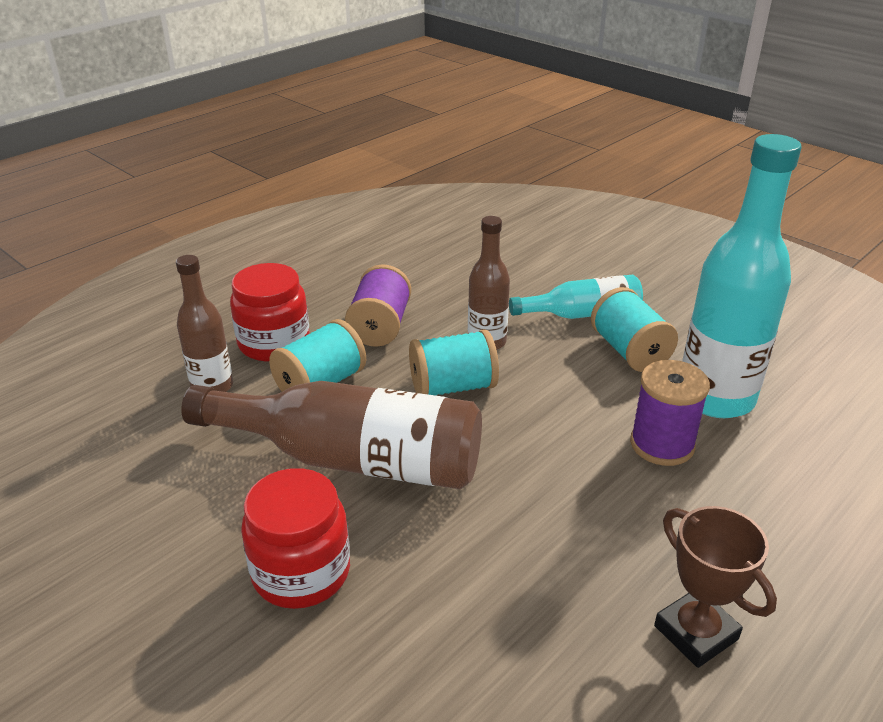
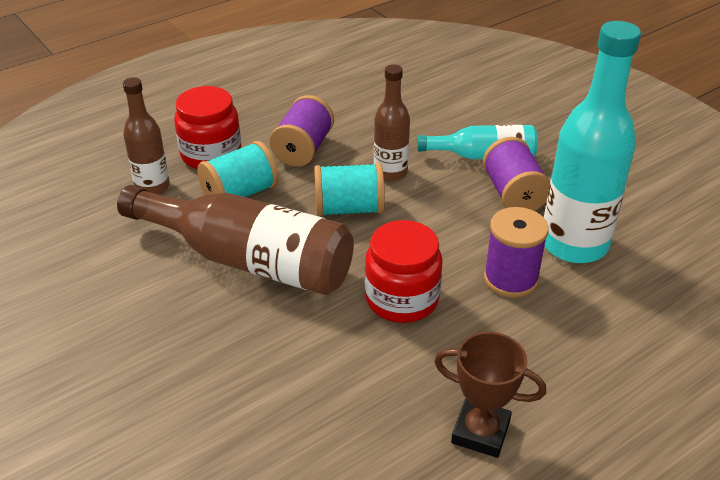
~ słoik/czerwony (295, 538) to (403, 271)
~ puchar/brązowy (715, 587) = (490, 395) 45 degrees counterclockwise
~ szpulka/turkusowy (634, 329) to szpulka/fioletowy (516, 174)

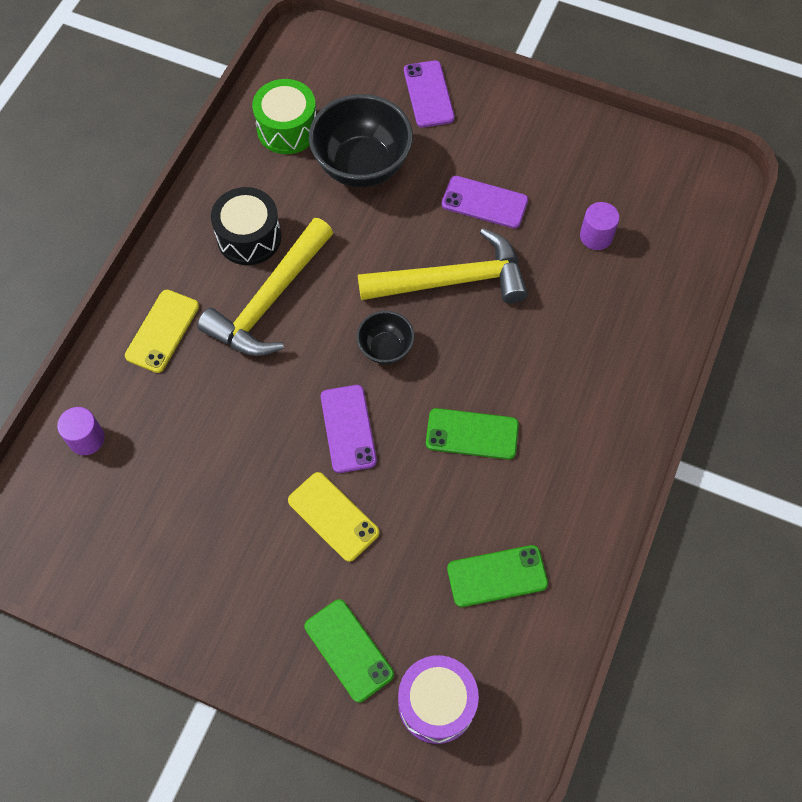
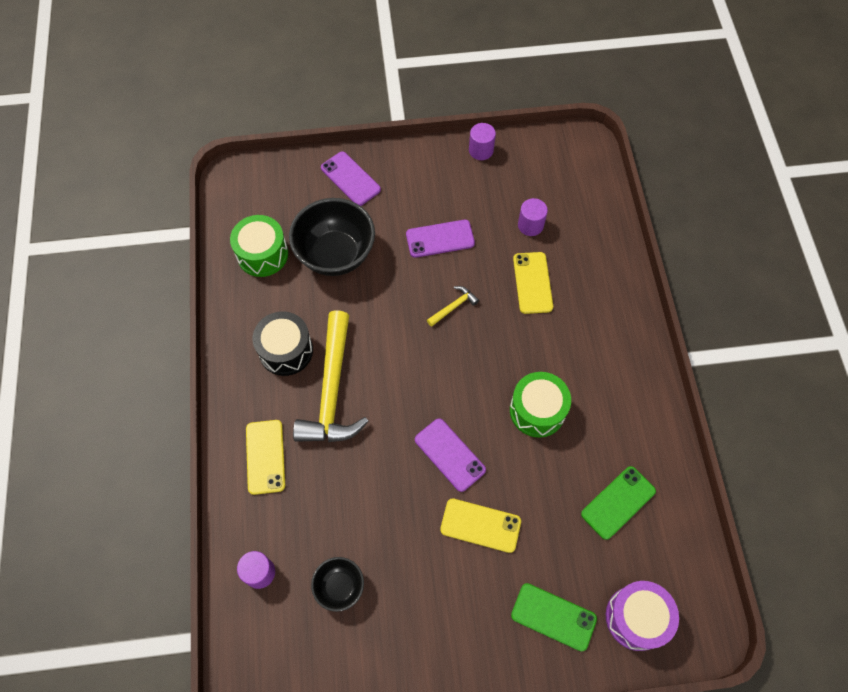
~ miska/czarny (386, 337) to (337, 584)
~ młotek/żółty (443, 265) = (453, 306) x0.42
+ walec/fioletowy (482, 141)
~ telefon/zielony (472, 434) to bęben/zielony (540, 405)
+ telefon/żółty (533, 283)

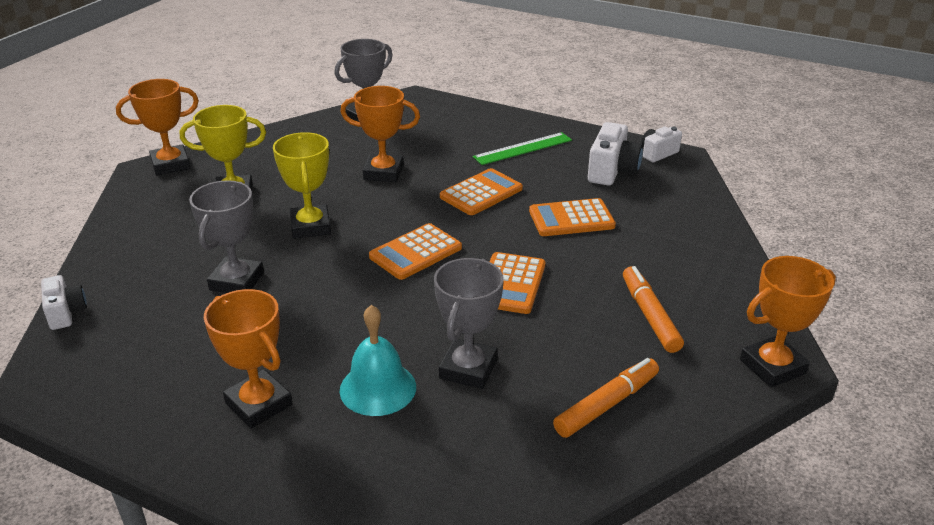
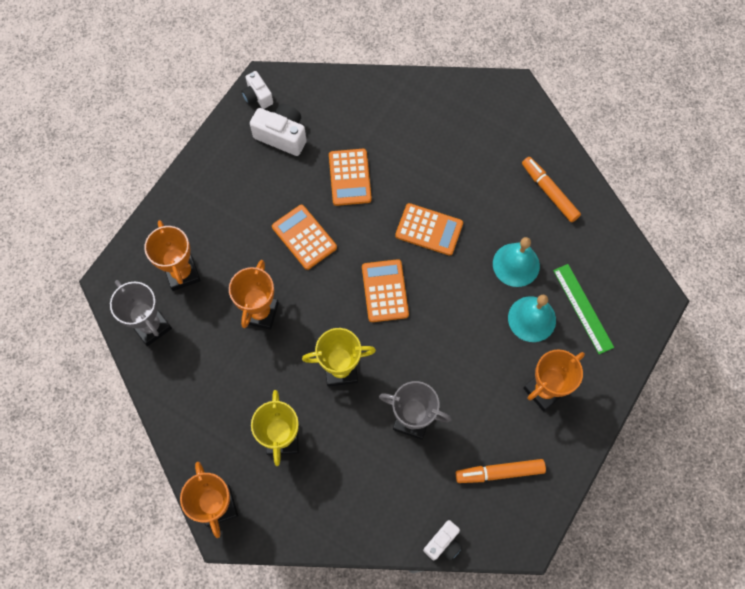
~ puchar/pomarańczowy (788, 322) to (172, 255)
~ kalkulator/pomarańczowy (415, 251) = (385, 290) 150 degrees counterclockwise
~ aparat fotograficzny/biały (64, 302) = (442, 540) 150 degrees clockwise
~ flamaster/pomarańczowy (653, 309) to (501, 471)
~ puchar/szary (469, 323) to dzwonek/turkusowy (516, 262)
~ linijka/zielony (522, 148) to (583, 309)

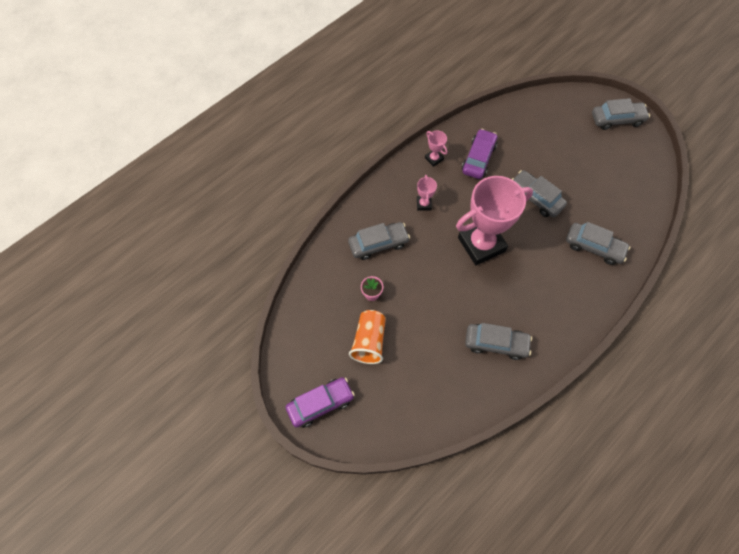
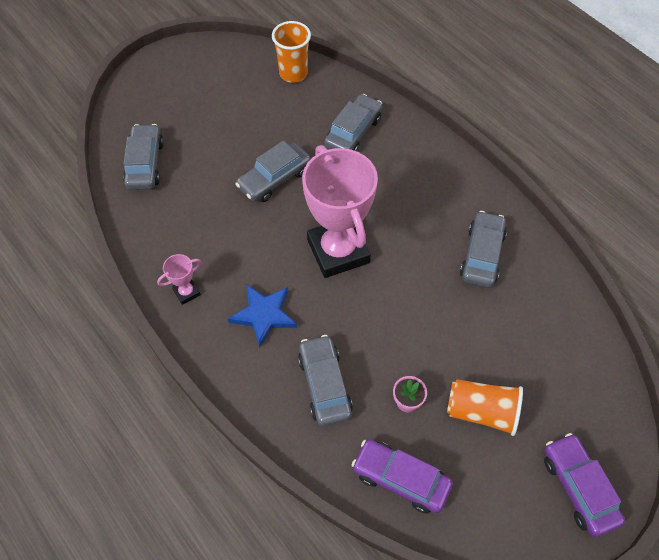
~ samochód/szary (621, 114) to (143, 157)
~ puchar/różowy (427, 192) to gwiazda/niebieski (262, 316)
+ szklanka/pomarańczowy (291, 52)
~ samochód/fioletowy (479, 154) to (402, 476)

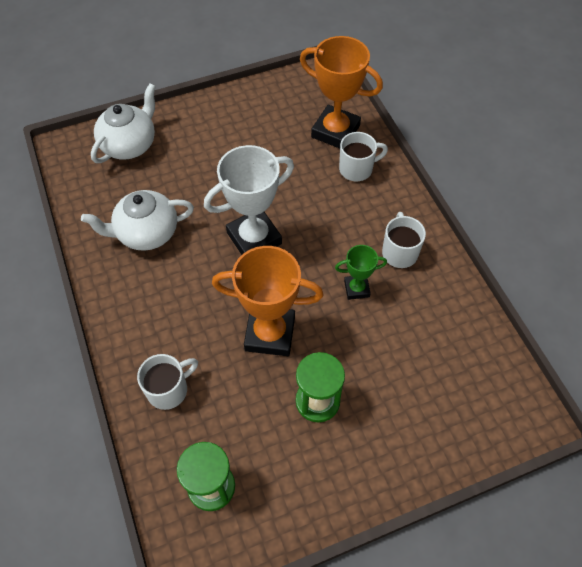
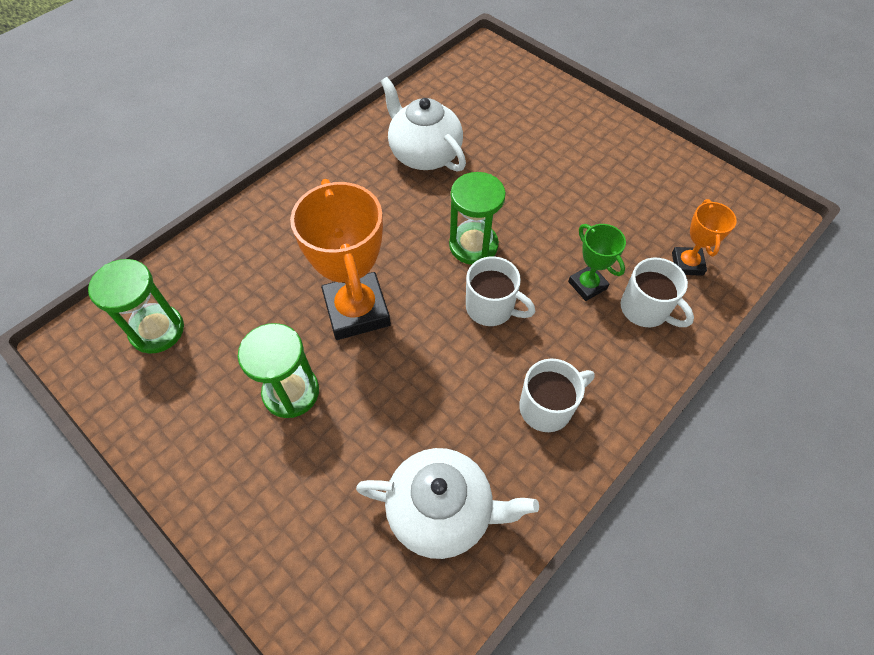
~ imbryk/biały (123, 123) to (447, 503)
~ puchar/biały (249, 200) to klepsydra/zielony (477, 218)
~ kubek/biały (167, 382) to (500, 291)
~ puchar/zielony (361, 272) to (597, 262)
~ puchar/pomarańczowy (341, 92) = (704, 237) x0.52

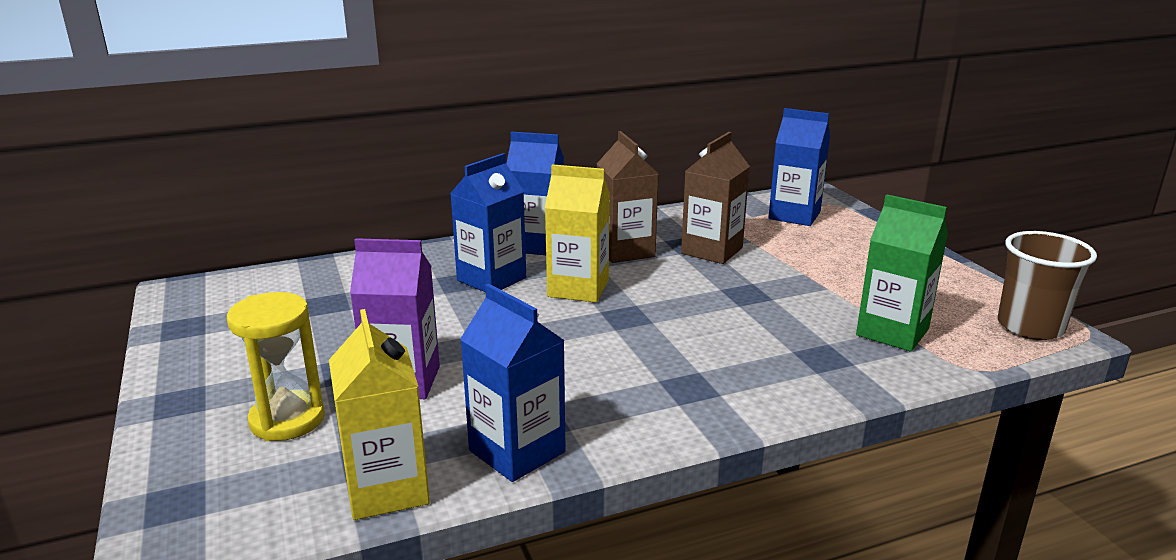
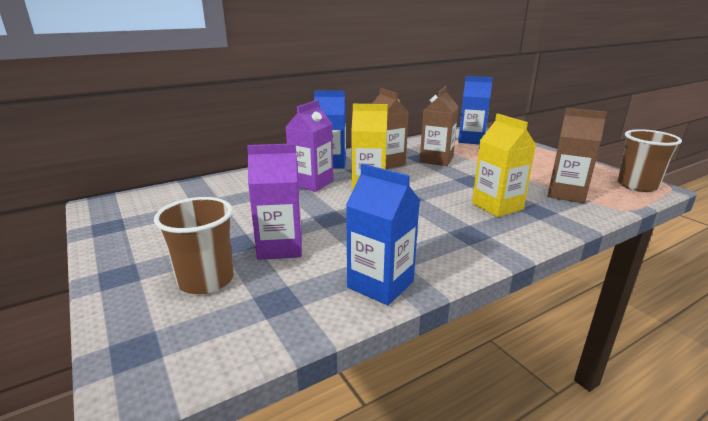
~ klepsydra/żółty (276, 366) to szklanka/brązowy (194, 245)
~ karton mleka/niebieski (488, 222) to karton mleka/fioletowy (309, 146)
~ karton mleka/żółty (379, 414) to (504, 165)
~ karton mleka/zielony (902, 273) to karton mleka/brązowy (577, 155)

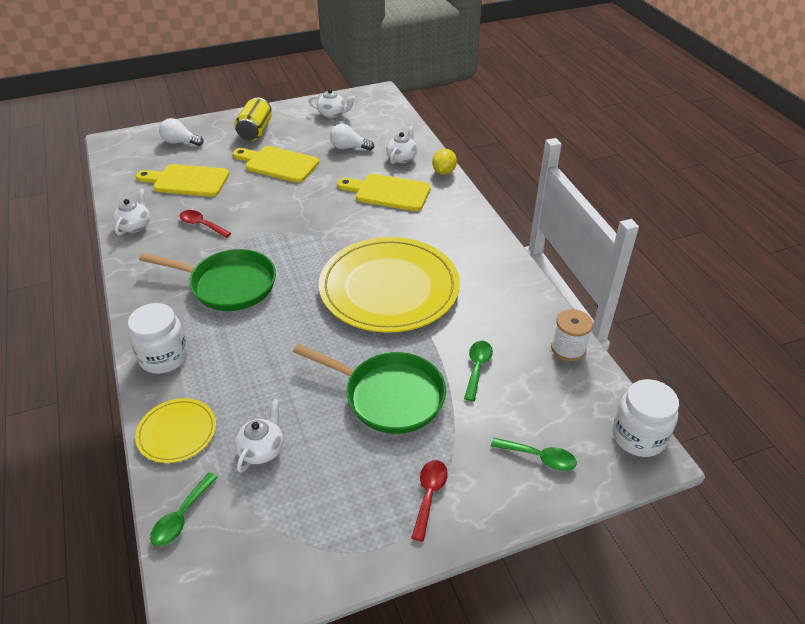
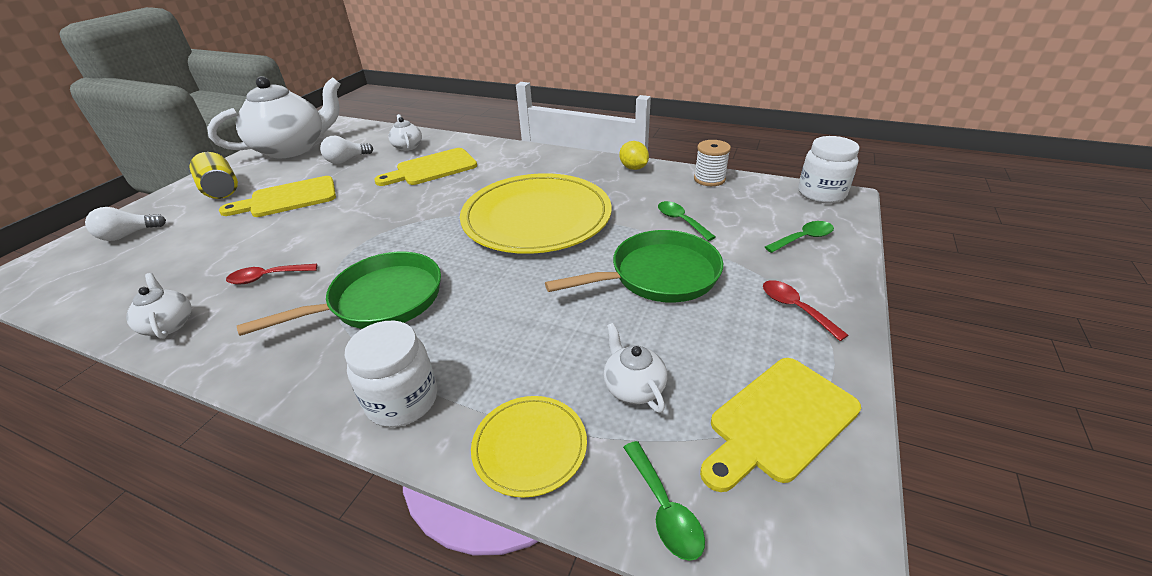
~ imbryk/biały (331, 103) = (274, 117) x2.36
~ cytryna/żółty (444, 162) to (634, 155)
~ deska do krojenia/żółty (182, 180) to (780, 425)

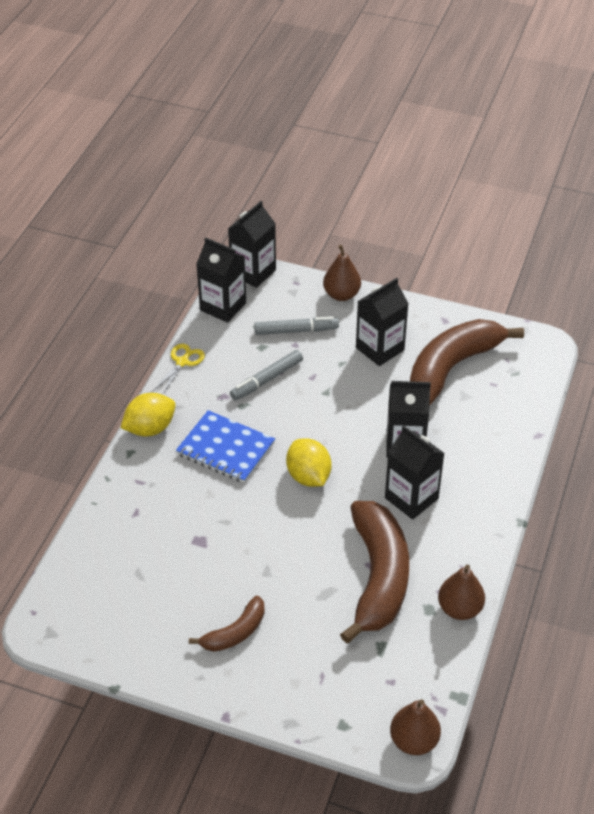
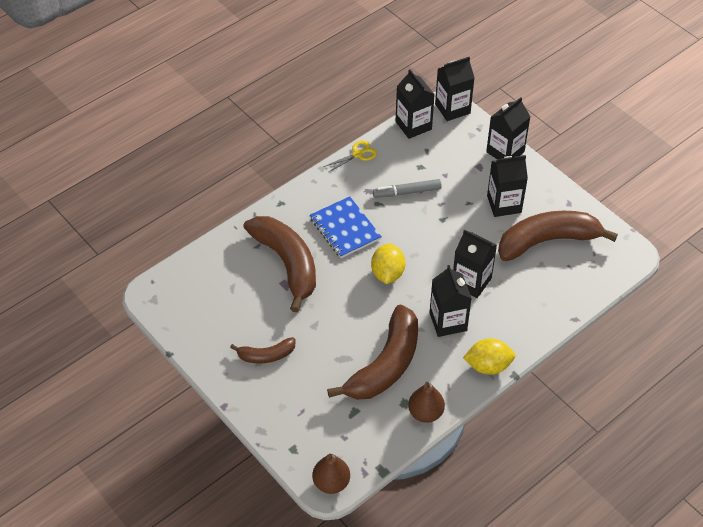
+ banan/brązowy (279, 264)
~ cytryna/żółty (148, 414) to (489, 356)
~ gruszka/brązowy (342, 273) to karton mleka/czarny (508, 128)
- flamaster/szary (296, 325)

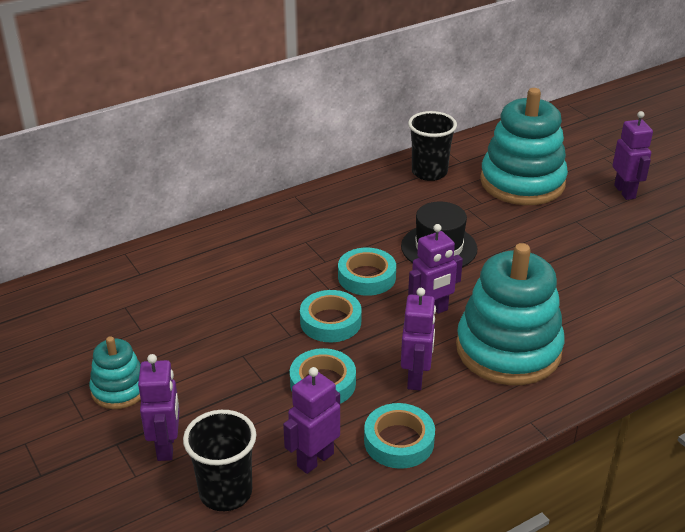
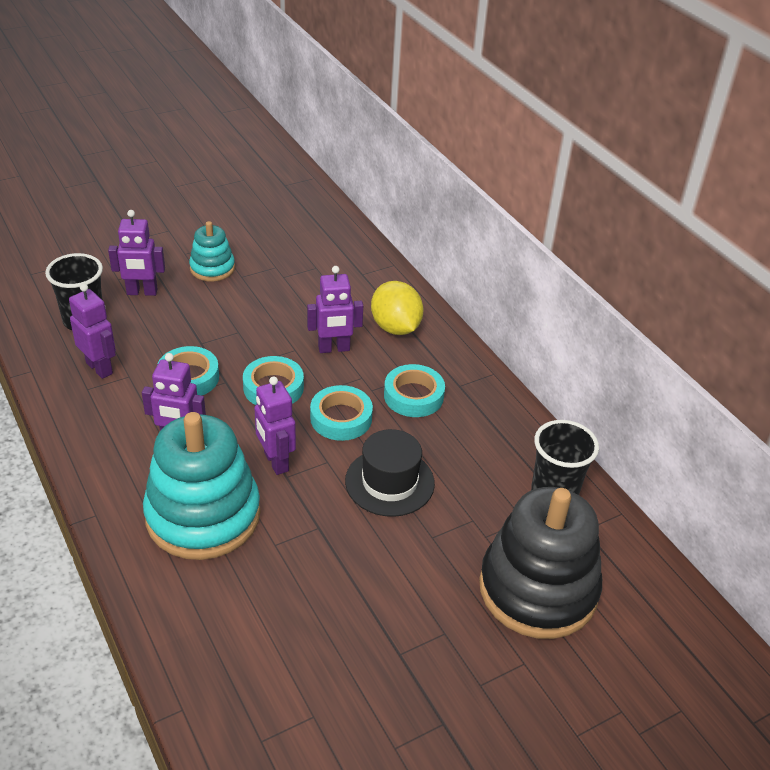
~ robot/fioletowy (633, 155) to (335, 309)
+ cytryna/żółty (397, 308)
~ taśma klejąca/turkusowy (399, 436) to (414, 390)
~ zabawka nakładanka/turkusowy (524, 146) to zabawka nakładanka/czarny (540, 563)

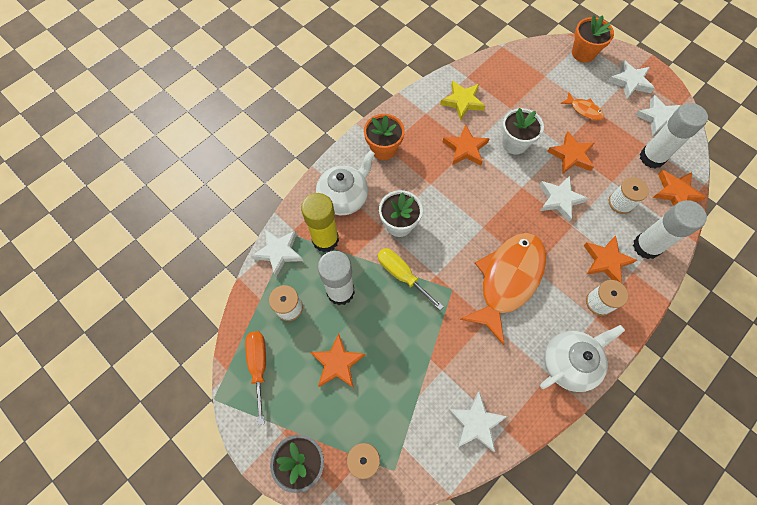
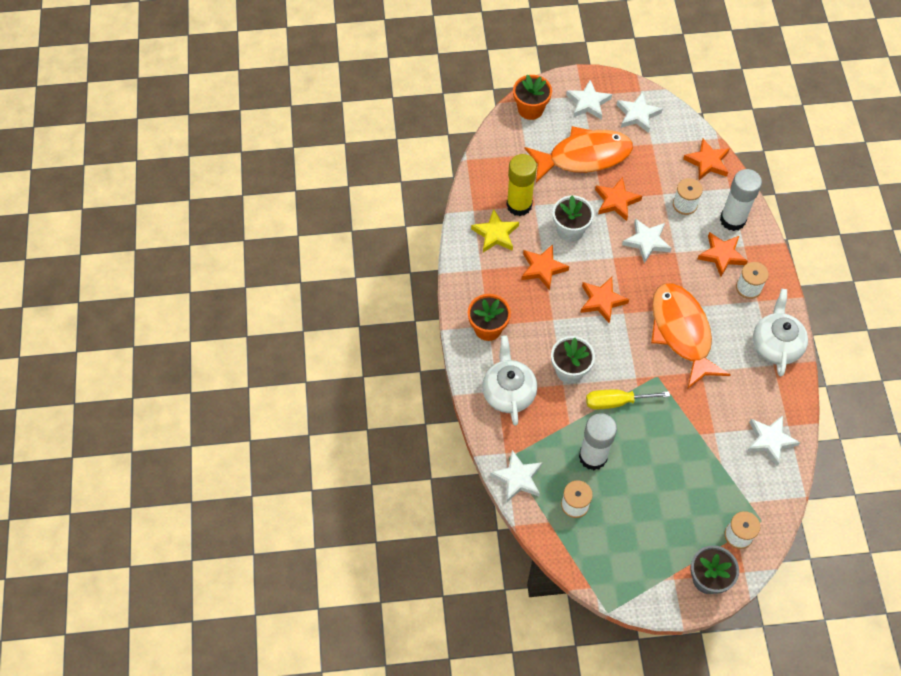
~ klej w sztyfcie/żółty (320, 222) to (521, 185)
~ ryba/pomarańczowy (582, 106) = (579, 154) x2.35
~ gwiazda/pomarańczowy (337, 361) to (604, 300)
- śrubokręt/pomarańczowy (255, 378)
- klej w sztyfcie/biały (674, 136)

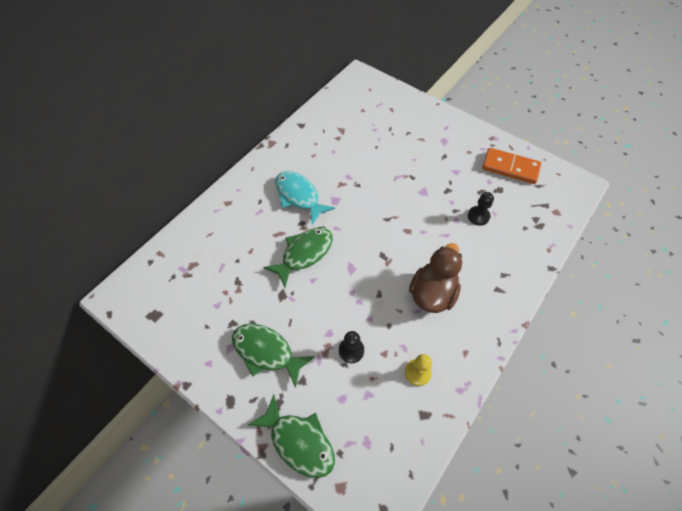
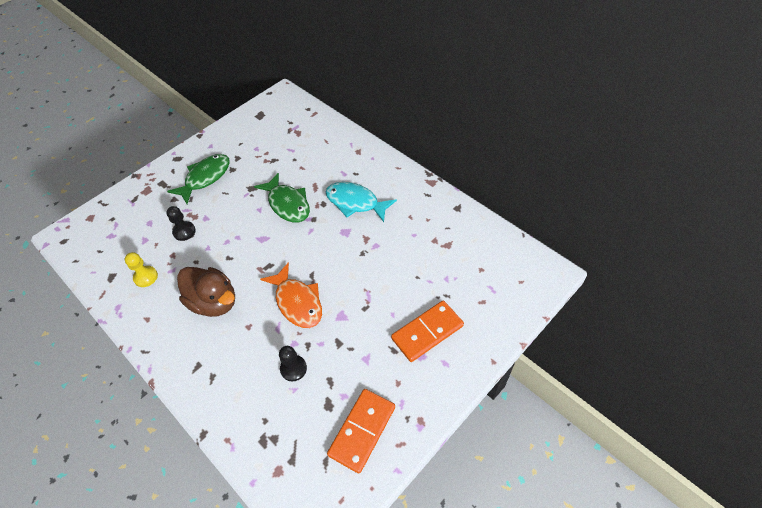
+ ryba/pomarańczowy (291, 295)
~ ryba/turkusowy (305, 198) = (361, 202) 120 degrees counterclockwise
+ kostka domina/pomarańczowy (427, 331)
- ryba/zielony (291, 436)

